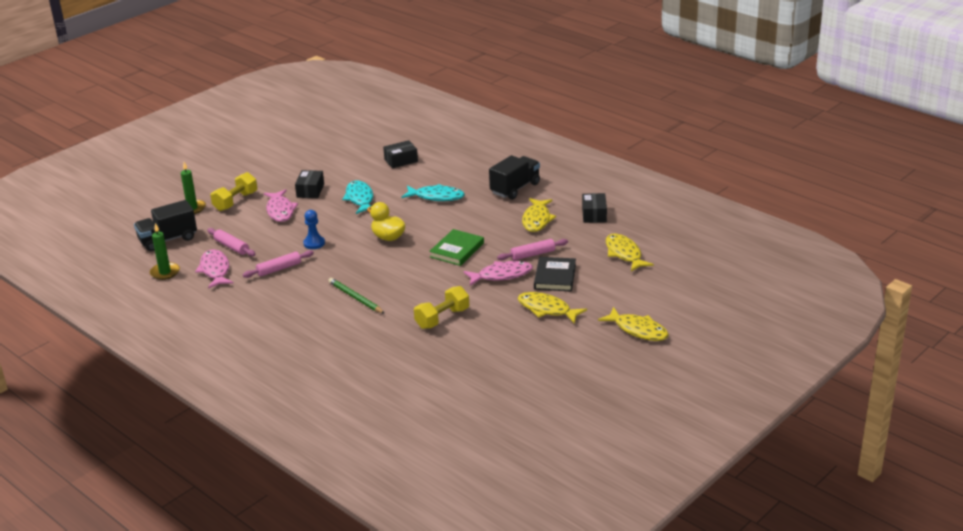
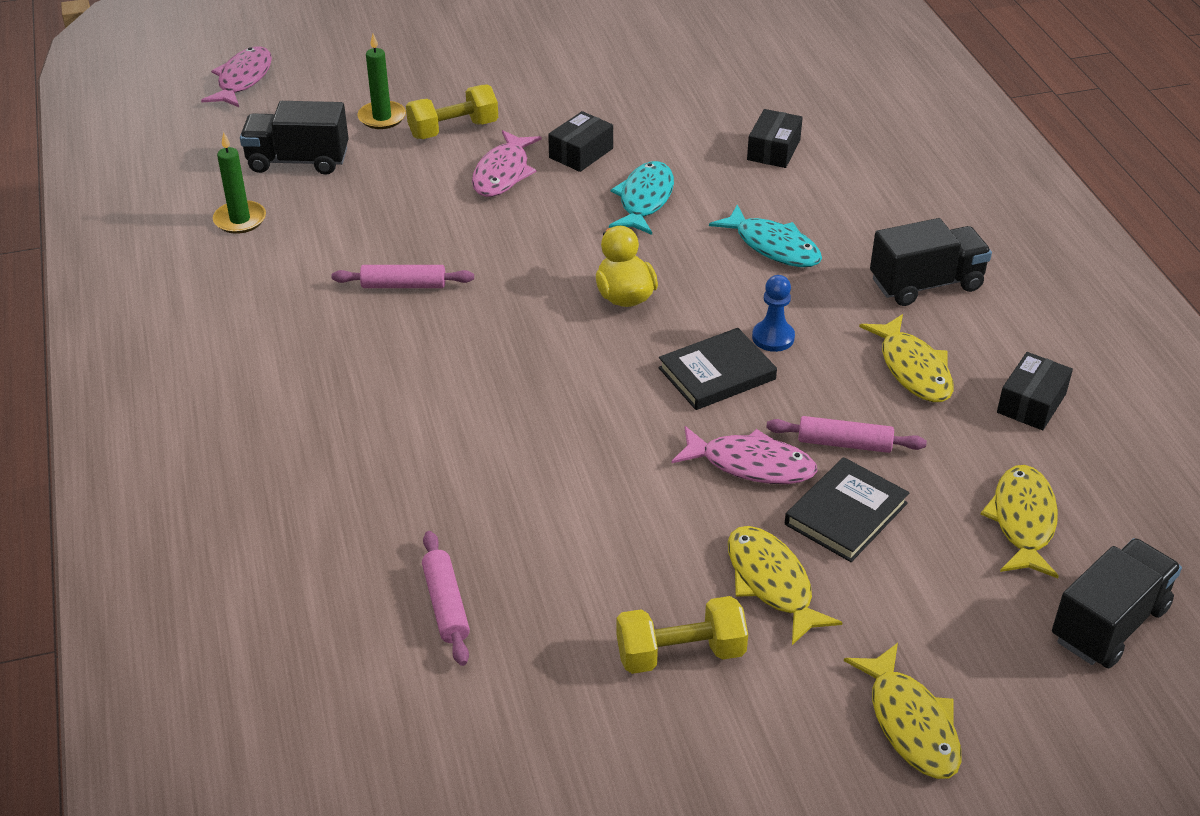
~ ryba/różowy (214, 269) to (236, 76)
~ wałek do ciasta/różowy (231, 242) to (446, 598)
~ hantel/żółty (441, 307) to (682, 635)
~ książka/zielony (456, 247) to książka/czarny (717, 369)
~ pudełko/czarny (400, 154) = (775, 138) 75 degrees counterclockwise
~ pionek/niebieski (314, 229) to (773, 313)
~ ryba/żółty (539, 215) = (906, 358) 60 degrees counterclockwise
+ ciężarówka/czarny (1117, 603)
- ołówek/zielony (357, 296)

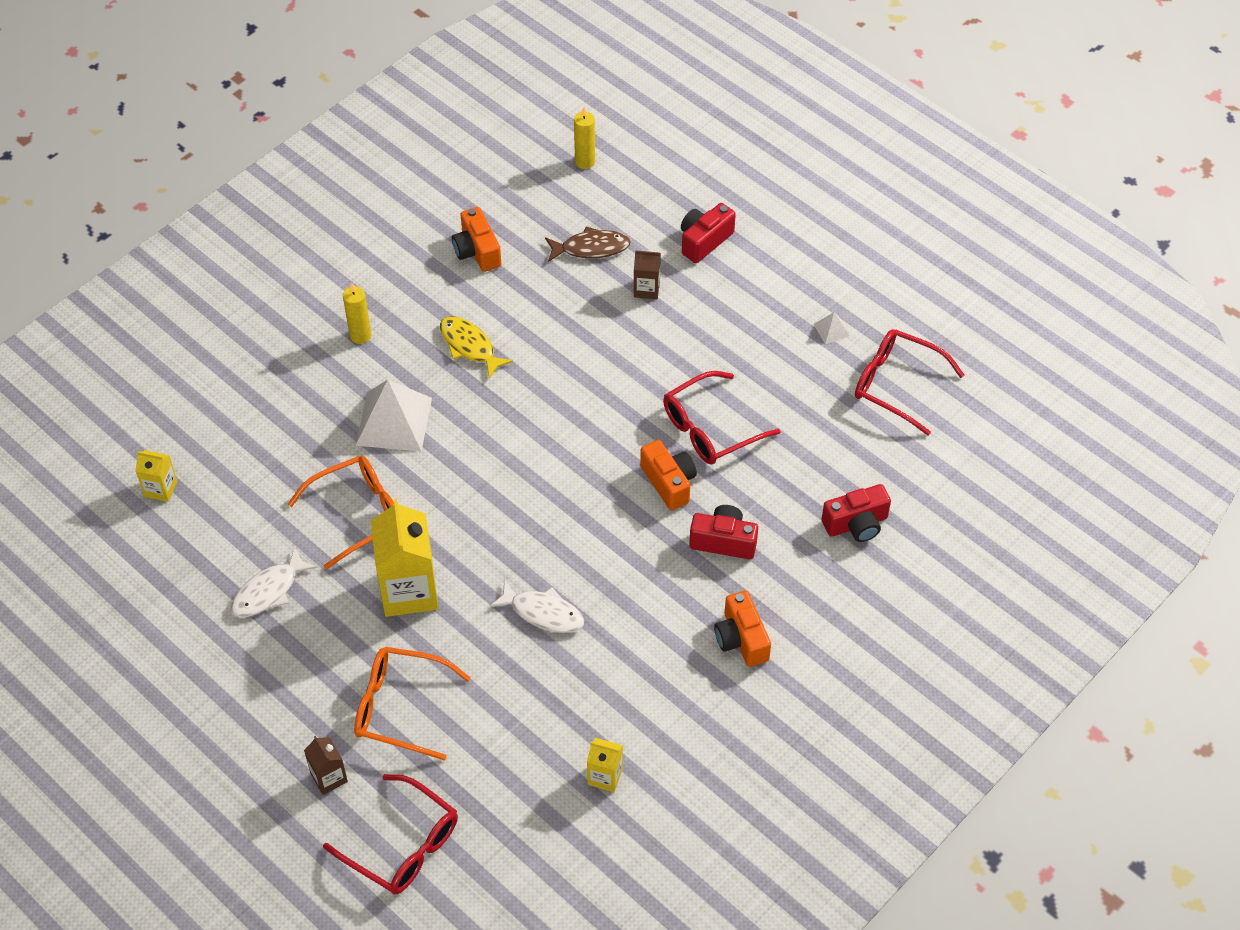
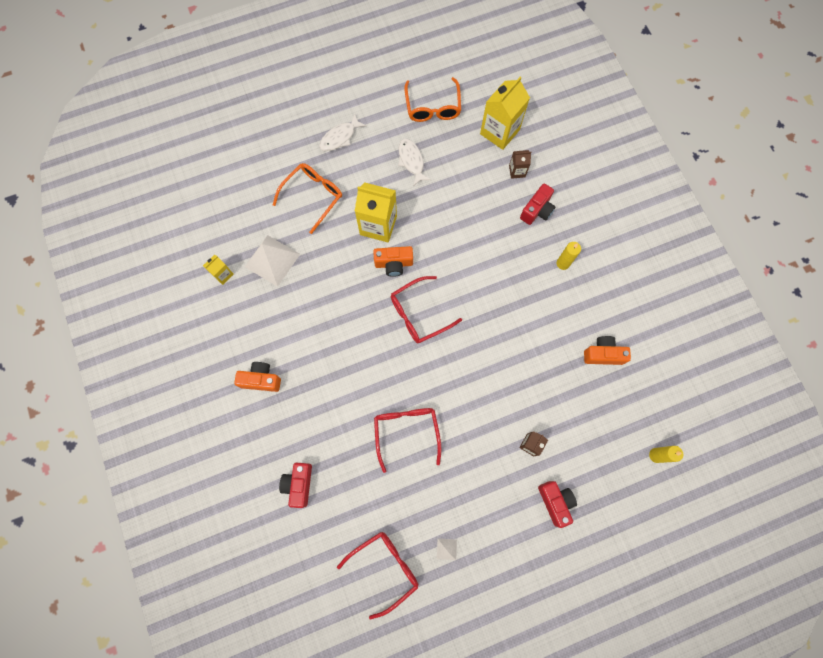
~ piramida/biały (394, 416) to (272, 261)
~ ryba/biały (537, 606) to (342, 132)
~ aparat fotograficzny/pomarańczowy (668, 475) to (393, 261)
~ okulary/czerwony (390, 834) to (426, 309)
~ okulary/pomarańczowy (341, 513) to (432, 99)
~ karton mleka/żółty (156, 476) = (505, 113) x2.00
~ karton mleka/brązowy (326, 765) to (520, 164)
~ aparat fotograficzny/czerwony (723, 532) to (537, 204)
- ryba/żółty (476, 347)
- ryba/brązowy (588, 244)

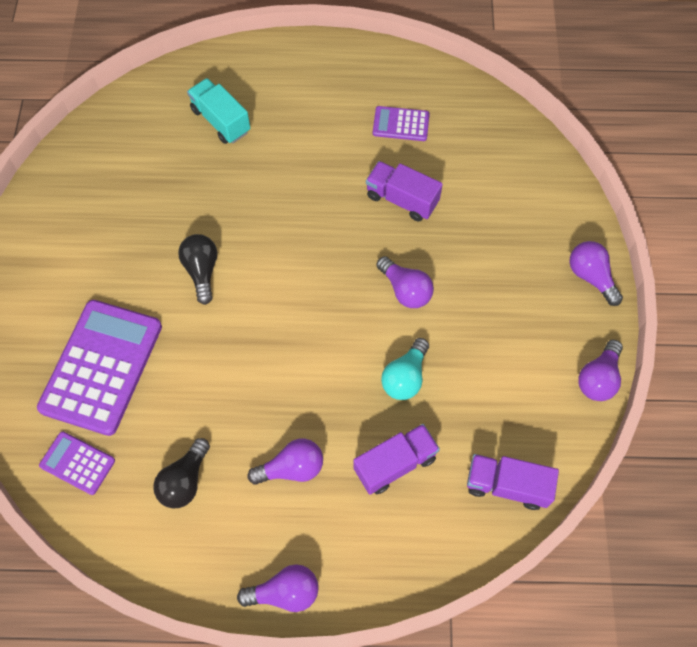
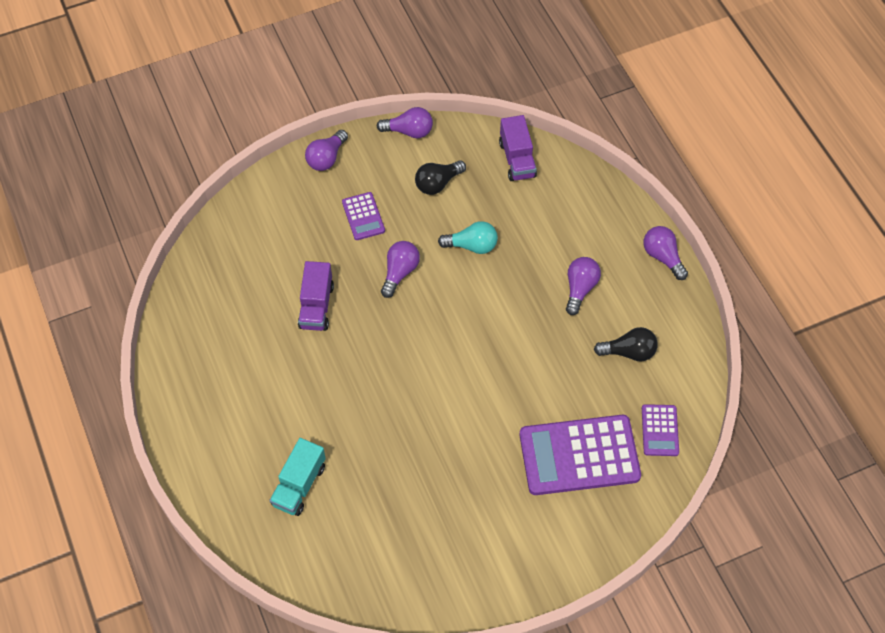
~ kalkulator/fioletowy (401, 123) to (363, 216)
~ żarówka/czarny (197, 269) to (440, 177)
~ żarówka/fioletowy (285, 461) = (583, 286) 60 degrees clockwise
- ciężarówka/fioletowy (396, 459)

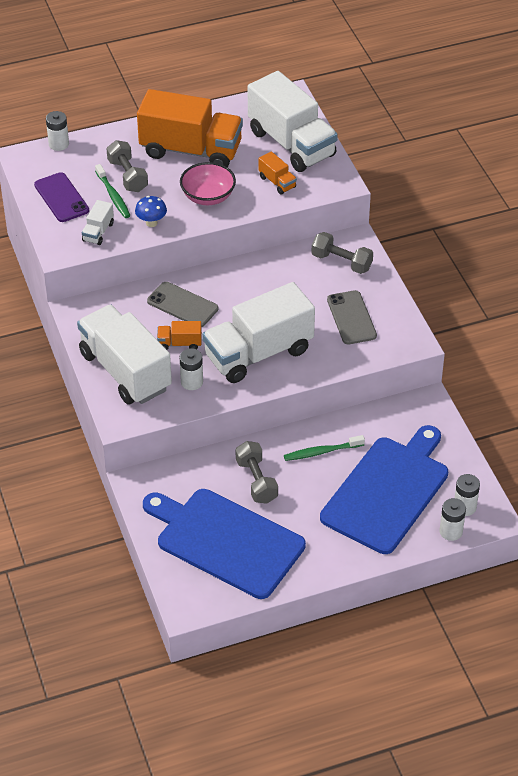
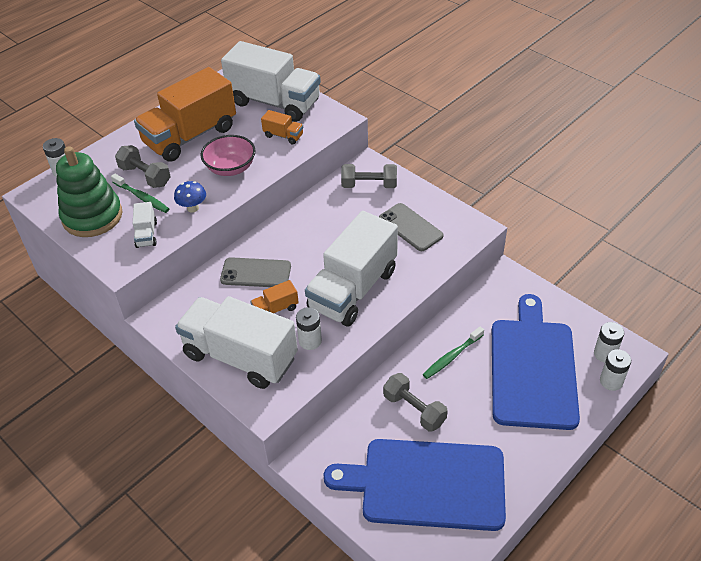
~ telefon/fioletowy (61, 197) to zabawka nakładanka/zielony (89, 191)
~ ciężarówka/pomarańczowy (190, 128) = (185, 114) 150 degrees clockwise

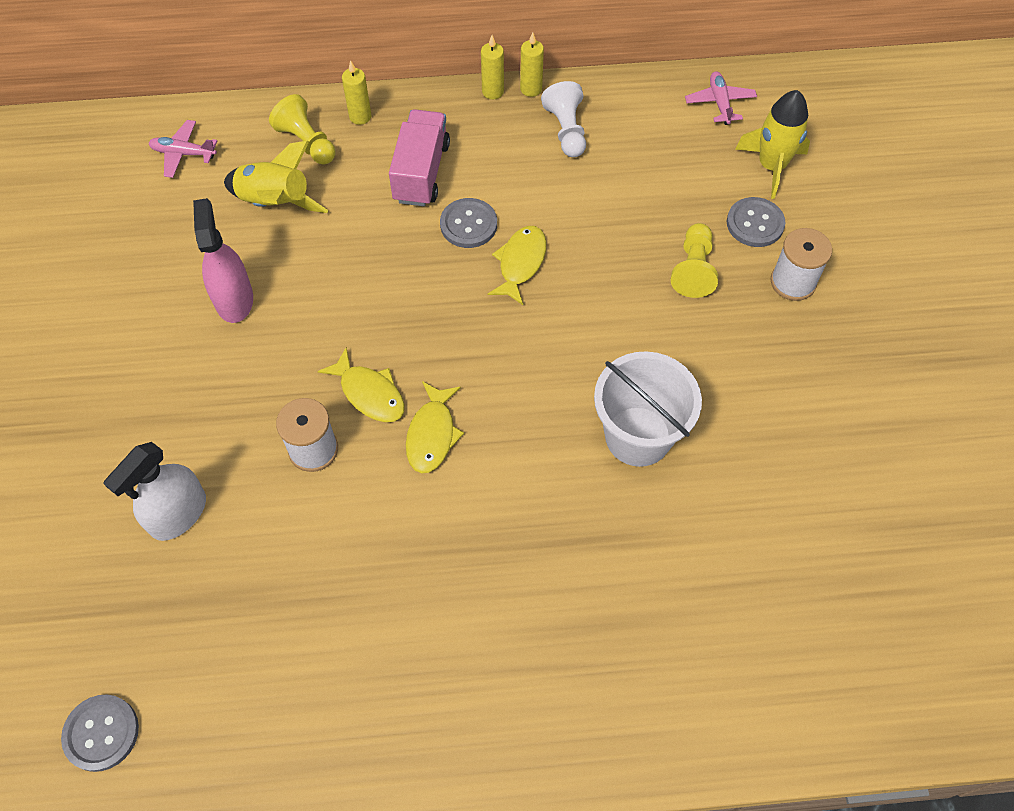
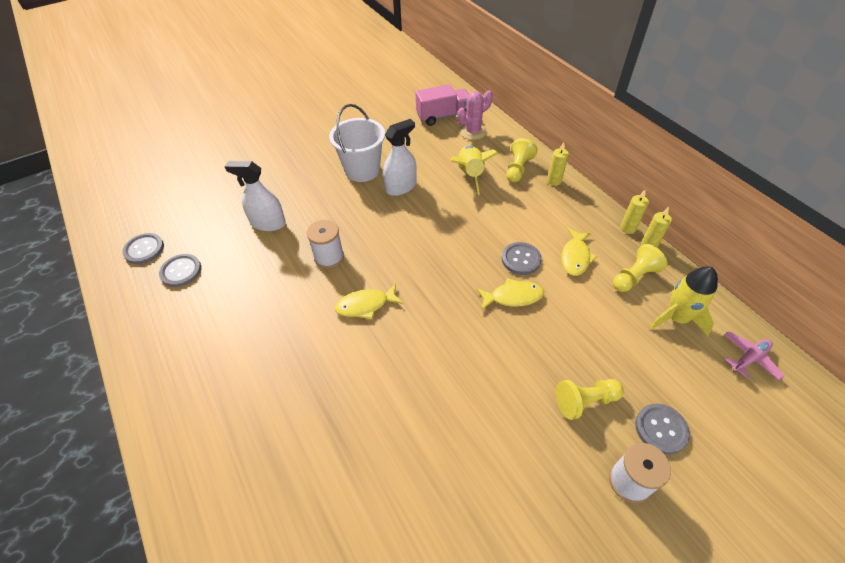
+ guzik/szary (180, 270)
~ wiadro/biały (648, 409) to (357, 143)
~ spryskiwacz/różowy (223, 260) to spryskiwacz/biały (400, 157)
~ ciężarówka/różowy (419, 157) to (442, 105)
~ samolot/różowy (182, 149) to kaktus/różowy (475, 115)
~ ryba/żółty (361, 384) to (579, 252)
~ pionek/biały (563, 119) to pionek/żółty (640, 268)
~ rakieta/żółty (772, 144) to (683, 301)

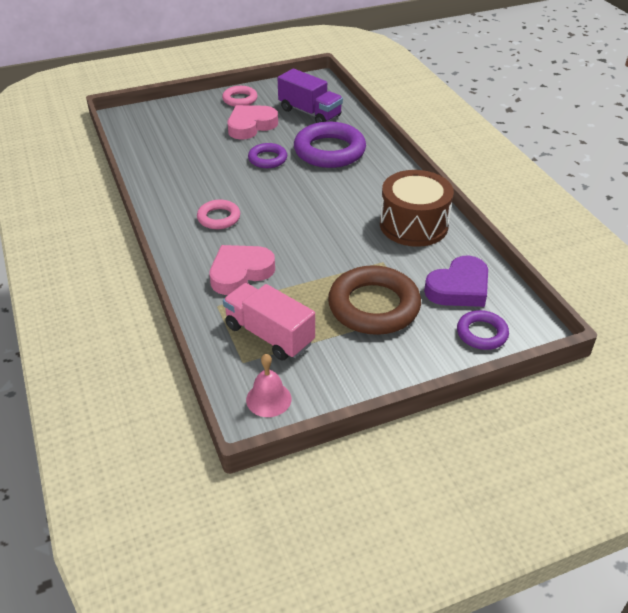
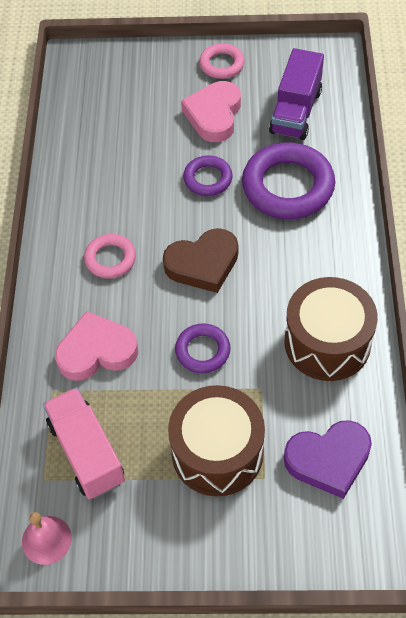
+ serce/brązowy (200, 260)
~ pierścień/brązowy (374, 300) to bęben/brązowy (216, 440)
~ pierścień/fioletowy (483, 330) to (203, 348)
~ serce/różowy (253, 122) = (211, 111) 60 degrees counterclockwise
~ ciężarówka/fioletowy (310, 96) = (296, 94) 45 degrees clockwise

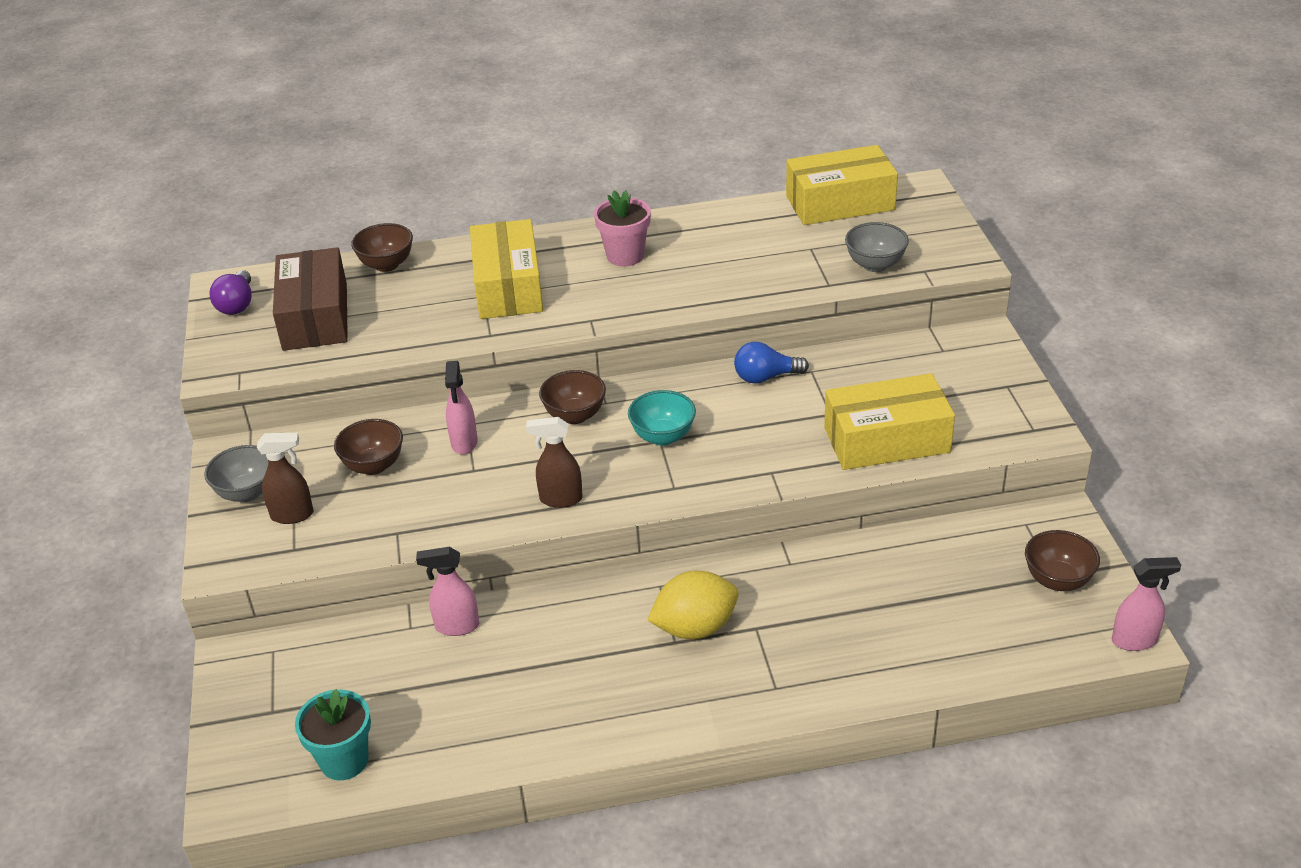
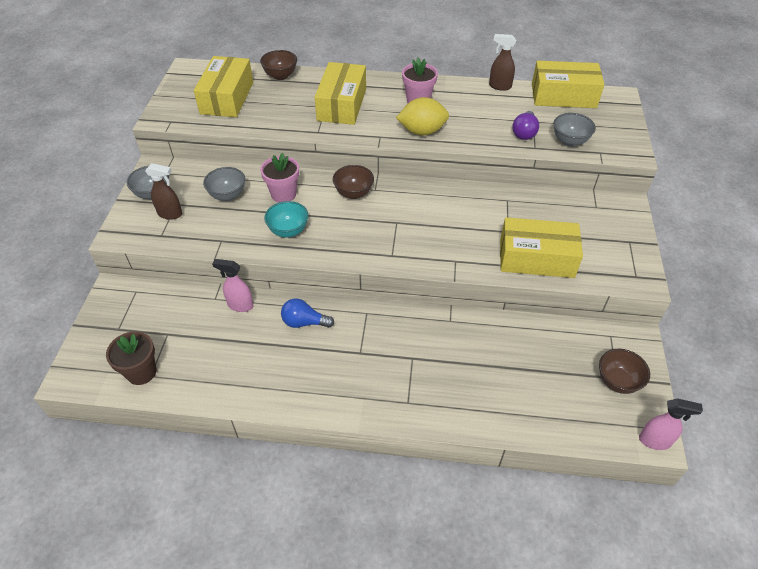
~ doniczka/turkusowy (333, 734) to doniczka/brązowy (131, 358)
~ pudełko/brązowy (310, 299) to pudełko/żółty (223, 86)
~ miska/brązowy (368, 447) to miska/szary (224, 184)
~ spryskiwacz/różowy (461, 408) to doniczka/różowy (279, 178)
~ miska/turkusowy (662, 418) to (286, 219)
~ żarówka/niebieski (771, 363) to (307, 313)
~ cytryna/żółty (693, 605) to (422, 116)
~ spryskiwacz/brązowy (554, 462) to (502, 62)
~ żarówka/fioletowy (230, 292) to (525, 125)

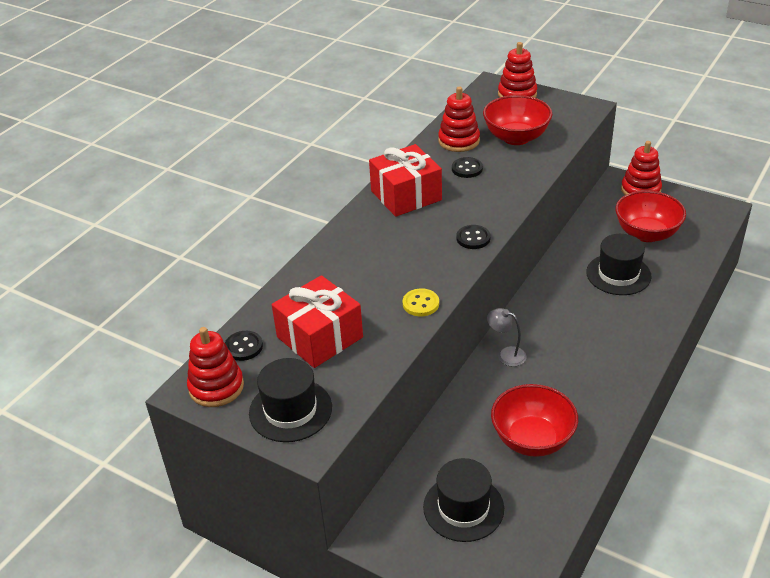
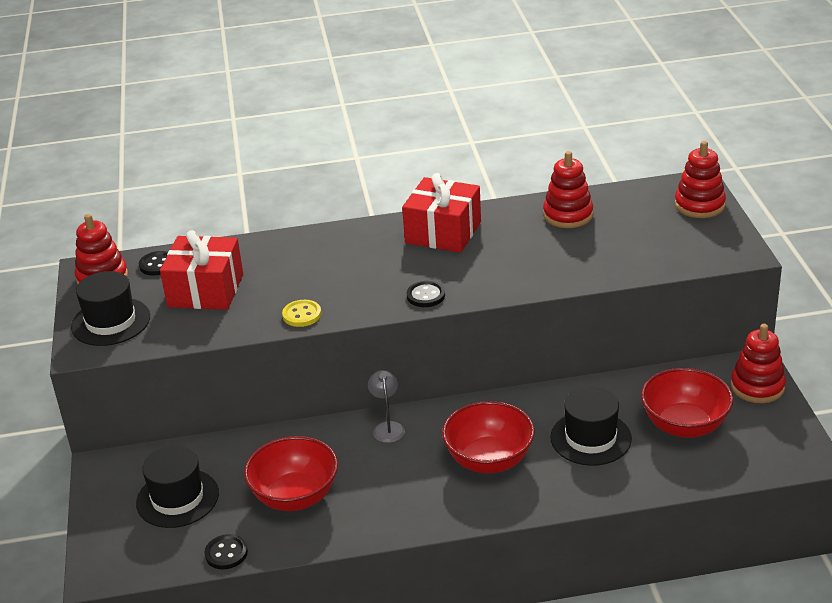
~ guzik/czarny (467, 167) to (226, 551)
~ miska/czerwony (518, 120) to (488, 437)

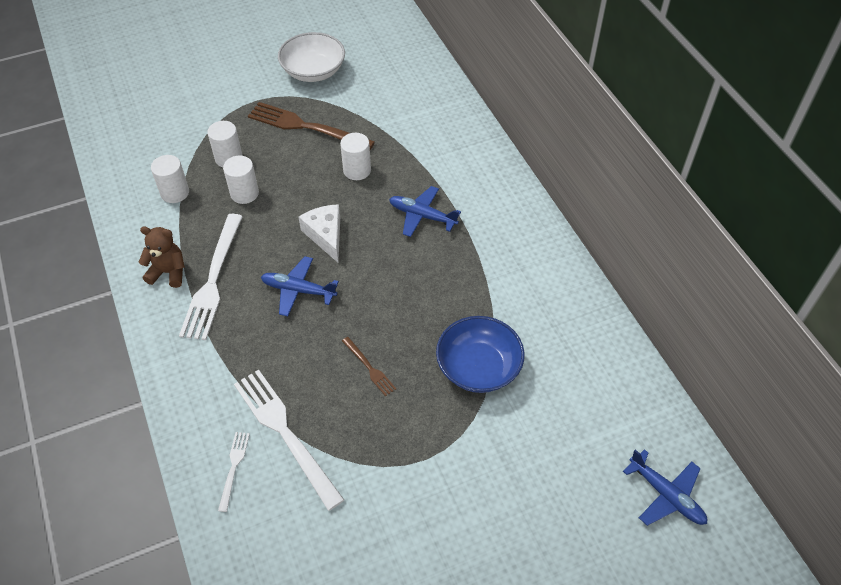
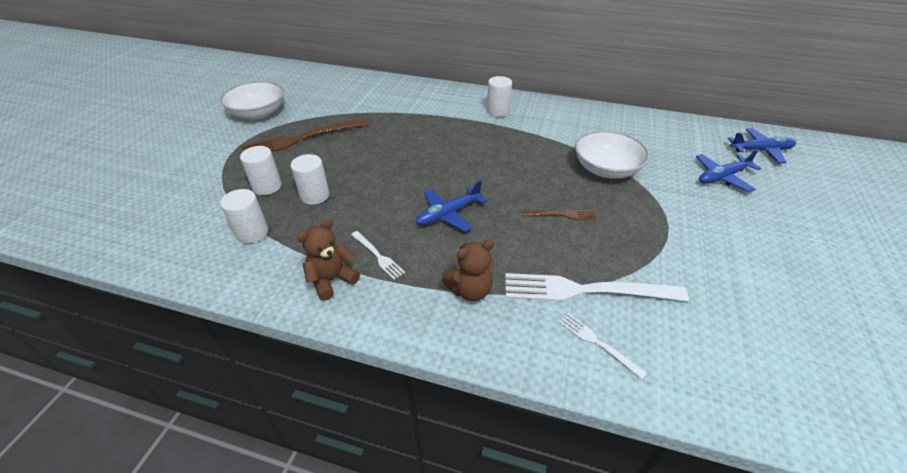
~ widelec/biały (211, 277) = (378, 255) x0.48
+ miś/brązowy (468, 270)
~ walec/biały (355, 156) to (499, 96)
~ miska/niebieski (480, 354) to miska/biały (612, 154)
~ samolot/niebieski (425, 211) to (728, 170)
- ser/biały (319, 233)

